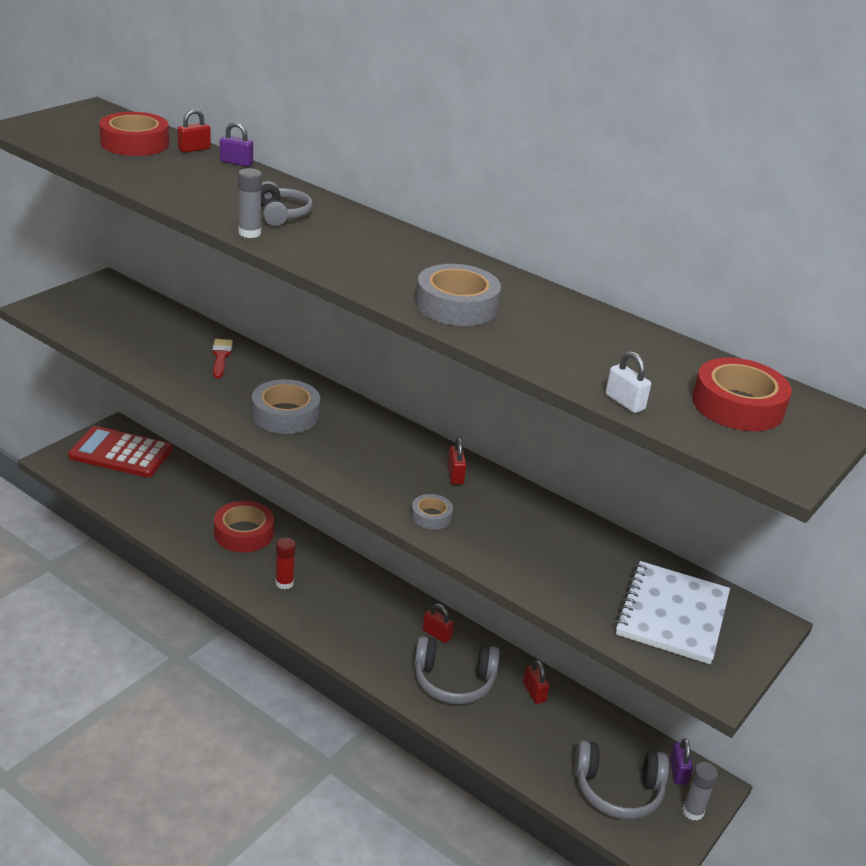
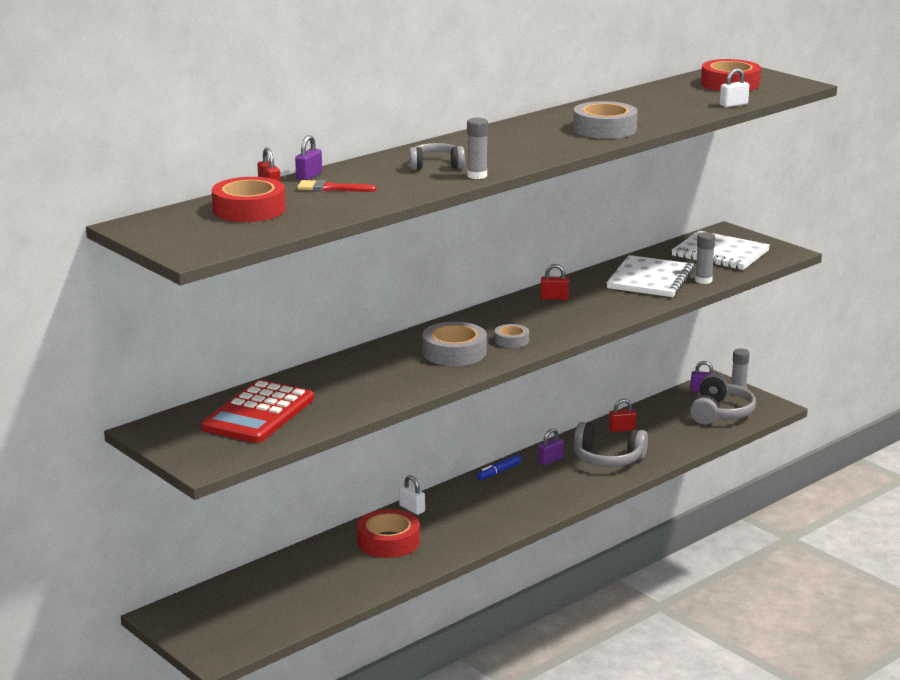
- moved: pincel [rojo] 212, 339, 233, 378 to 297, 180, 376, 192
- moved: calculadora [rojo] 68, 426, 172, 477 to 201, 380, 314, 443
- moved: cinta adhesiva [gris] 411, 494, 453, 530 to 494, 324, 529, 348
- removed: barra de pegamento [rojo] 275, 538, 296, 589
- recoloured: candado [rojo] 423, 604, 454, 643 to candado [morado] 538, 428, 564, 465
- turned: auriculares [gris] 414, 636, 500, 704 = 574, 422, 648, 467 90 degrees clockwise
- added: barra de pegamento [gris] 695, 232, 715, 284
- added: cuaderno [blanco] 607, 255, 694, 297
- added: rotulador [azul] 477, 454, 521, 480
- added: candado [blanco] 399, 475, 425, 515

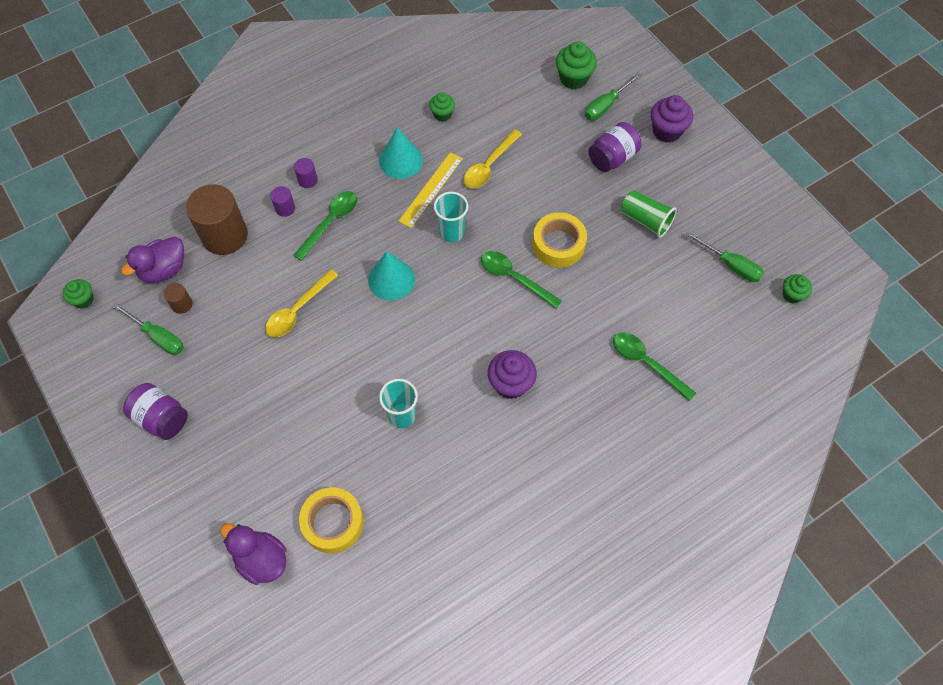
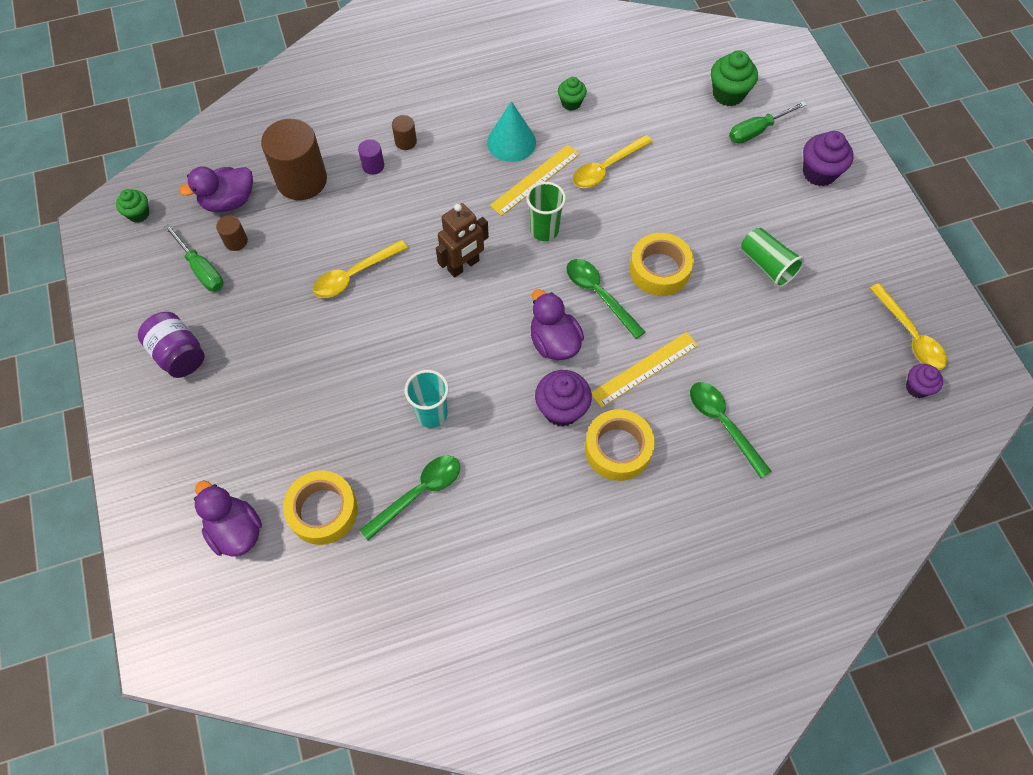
- removed: tarro [morado] 588, 122, 642, 172
- recoloured: cilindro [morado] 294, 158, 318, 188 to cilindro [marrón] 392, 115, 417, 150
- moved: cuchara [verde] 293, 191, 357, 261 to 360, 456, 460, 540
- recoloured: vaso [turquesa] 434, 192, 468, 242 to vaso [verde] 526, 182, 566, 241
- removed: destornillador [verde] 686, 232, 764, 282
- replaced: cono [turquesa] 368, 251, 415, 301 to robot [marrón] 436, 203, 489, 278
- recoloured: magdalena [verde] 783, 274, 812, 303 to magdalena [morado] 906, 364, 943, 398
- added: cuchara [amarillo] 870, 283, 947, 370
- added: pato [morado] 531, 289, 584, 360
- added: regla [amarillo] 591, 332, 698, 408
- added: cinta adhesiva [amarillo] 585, 409, 655, 481

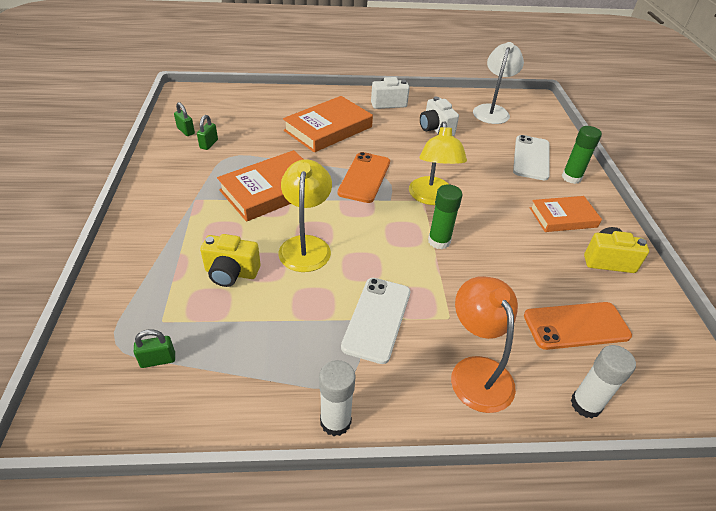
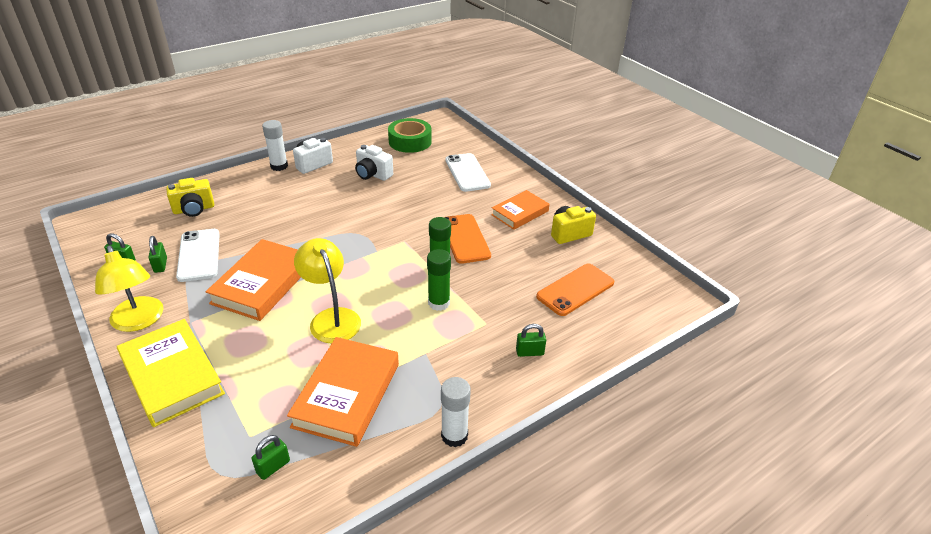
- replaced: lámpara [blanco] 473, 42, 524, 124 to cinta adhesiva [verde] 388, 118, 432, 153
- moved: libro [naranja] 283, 96, 373, 152 to 287, 337, 399, 447
- moved: lámpara [amarillo] 409, 121, 467, 205 to 95, 245, 163, 332
- moved: barra de pegamento [verde] 562, 126, 602, 184 to 427, 249, 451, 311
- moved: móvil [naranja] 337, 152, 390, 203 to 444, 214, 491, 264
- moved: cámara [amarillo] 200, 234, 261, 287 to 166, 178, 214, 217
- replaced: lámpara [naranja] 451, 276, 518, 413 to candado [verde] 516, 324, 546, 357
- moved: móvil [blanco] 341, 278, 411, 364 to 176, 229, 220, 282
- moved: barra de pegamento [blanco] 571, 345, 636, 418 to 262, 120, 288, 171
- added: libro [amarillo] 117, 319, 225, 427

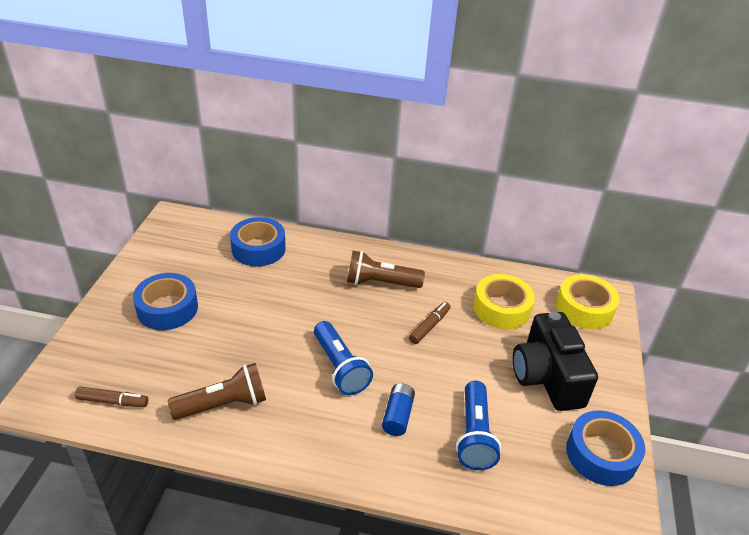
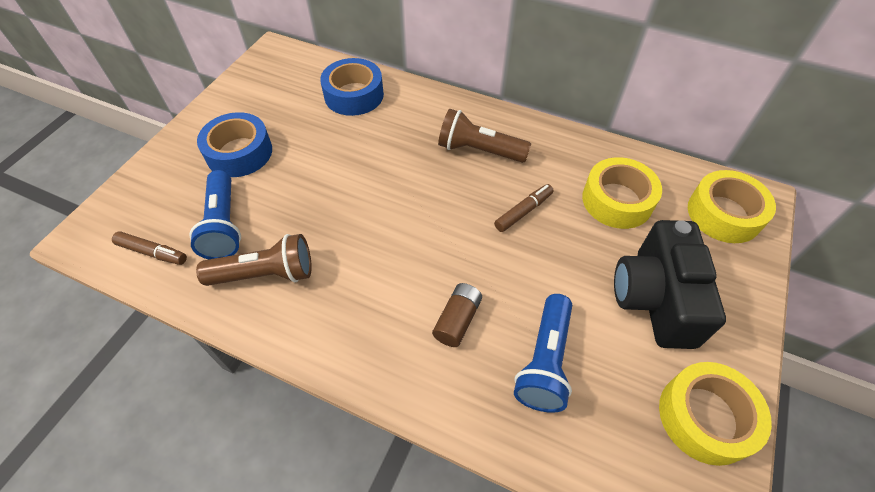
- moved: lámpara de mano [azul] 314, 321, 373, 395 to 189, 170, 241, 259
- recoloured: pila [azul] 382, 383, 415, 436 to pila [marrón] 432, 283, 482, 347
- recoloured: cinta adhesiva [azul] 566, 410, 645, 486 to cinta adhesiva [amarillo] 659, 362, 772, 466

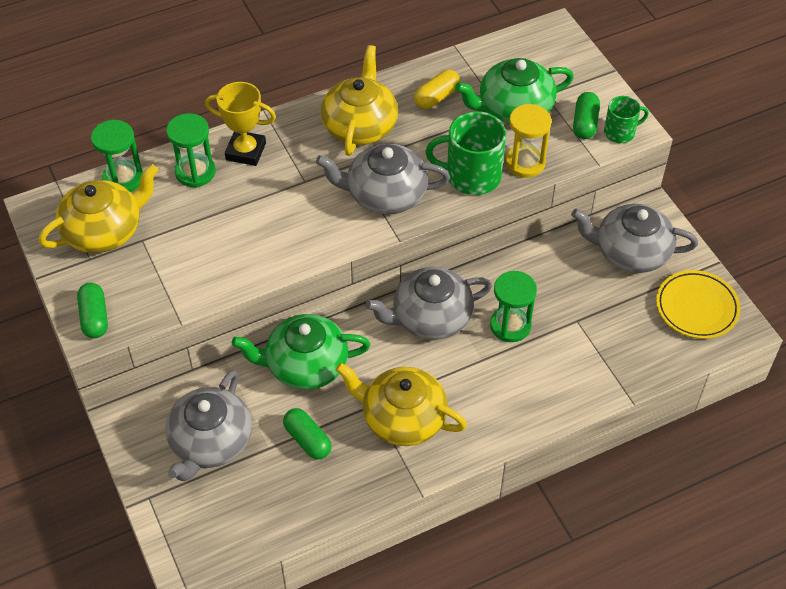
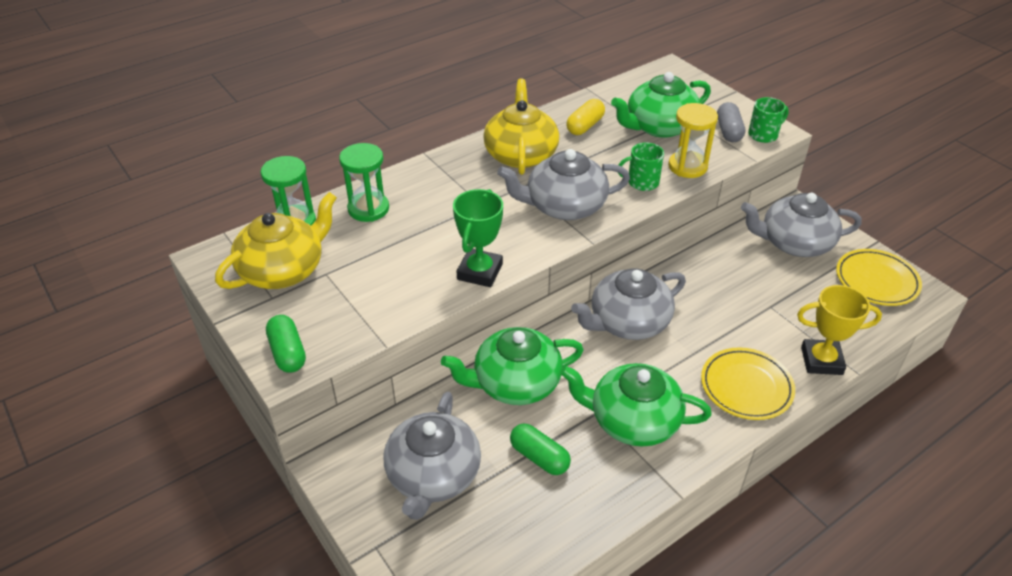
- moved: trofeo [amarillo] 205, 82, 276, 166 to 797, 285, 882, 375
- recoloured: cápsula [verde] 573, 92, 600, 139 to cápsula [gris] 717, 102, 745, 142
- resized: taza [verde] 426, 112, 506, 195 = 618, 143, 664, 191 x0.59
- removed: reloj de arena [verde] 490, 271, 537, 342
- recoloured: tetera [amarillo] 336, 363, 467, 446 to tetera [verde] 560, 363, 712, 446
- added: trofeo [verde] 453, 189, 503, 287
- added: plato [amarillo] 701, 347, 795, 420

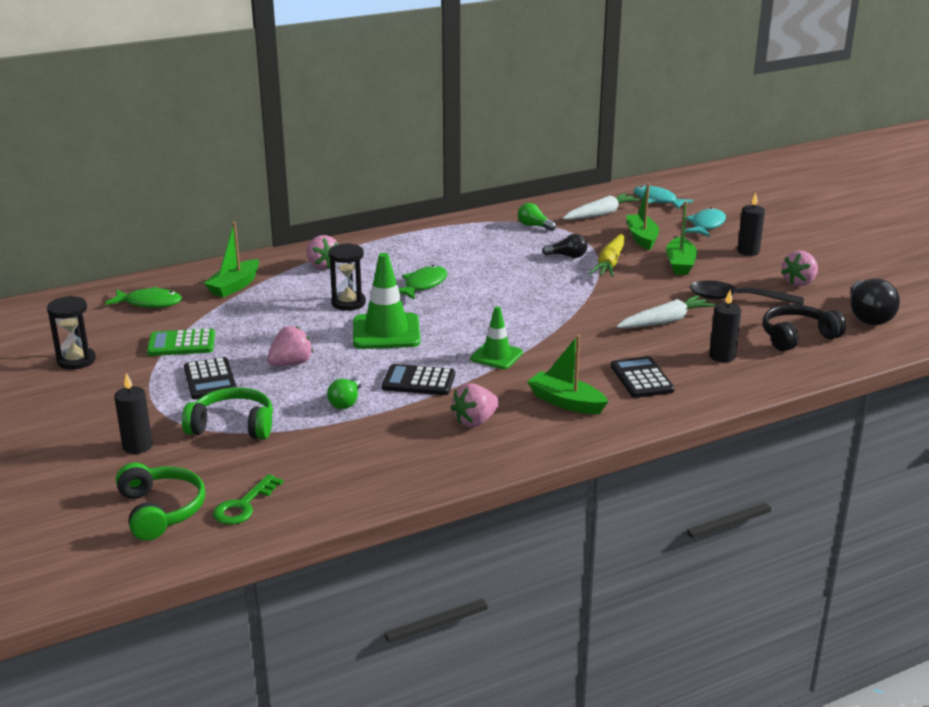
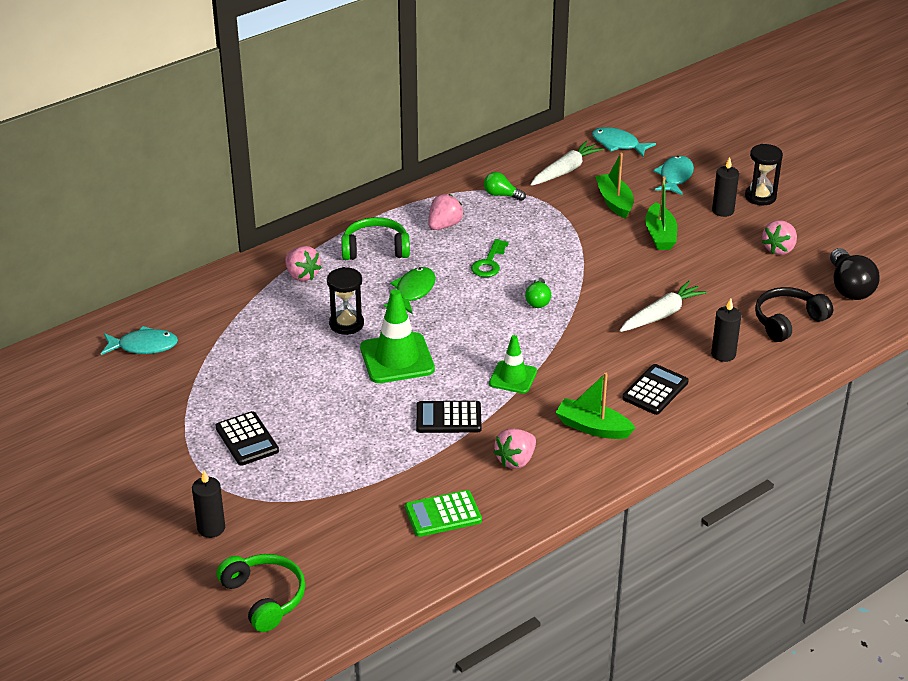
- removed: barco [verde] 204, 222, 259, 297
- removed: bombilla [negro] 542, 234, 587, 258
- removed: zanahoria [amarillo] 589, 234, 625, 277
- removed: cuchara [negro] 690, 281, 804, 305
- recoloured: pez [verde] 105, 287, 182, 308 to pez [turquesa] 101, 326, 178, 355
- moved: reloj de arena [negro] 47, 296, 96, 370 to 745, 144, 783, 205
- moved: fresa [rosa] 267, 326, 313, 366 to 428, 194, 464, 230
- moved: calculadora [verde] 147, 328, 215, 356 to 405, 490, 482, 537
- turned: calculadora [negro] 611, 356, 675, 398 = 622, 364, 689, 415 60 degrees clockwise
- moved: bombilla [verde] 327, 378, 361, 409 to 525, 277, 551, 308
- moved: auriculares [verde] 182, 387, 273, 439 to 341, 217, 410, 260
- moved: llave [verde] 213, 474, 284, 525 to 471, 239, 509, 277

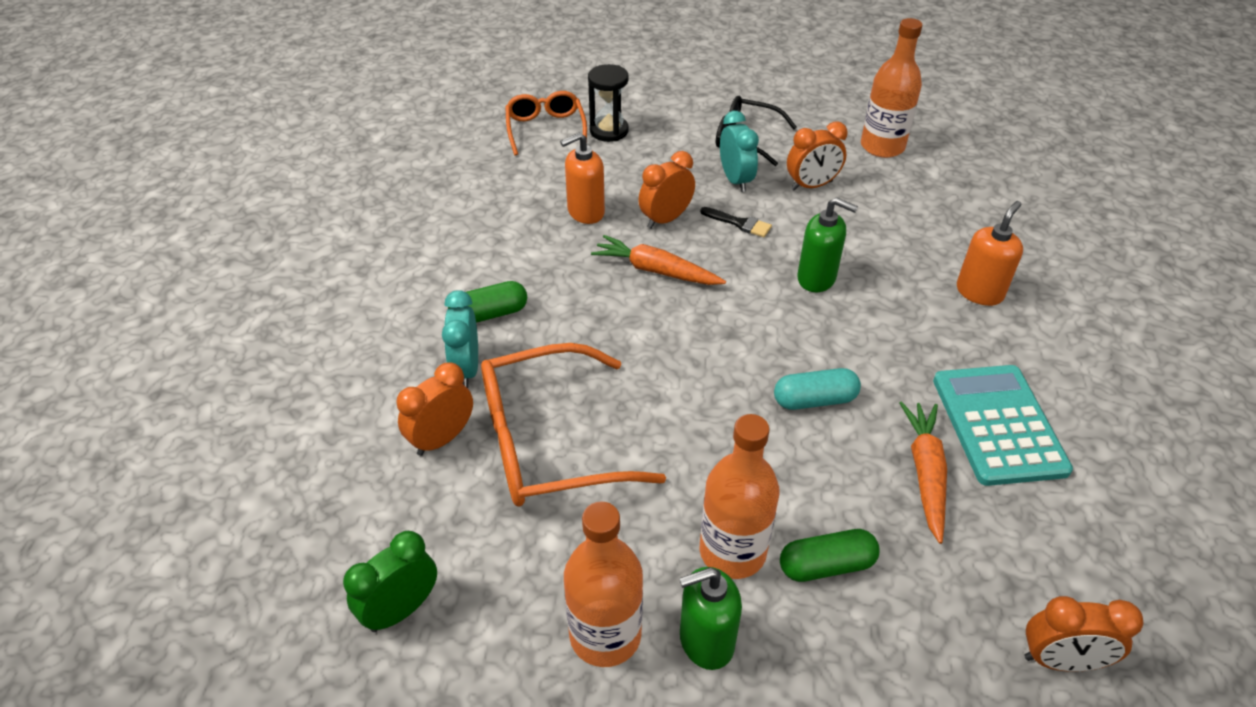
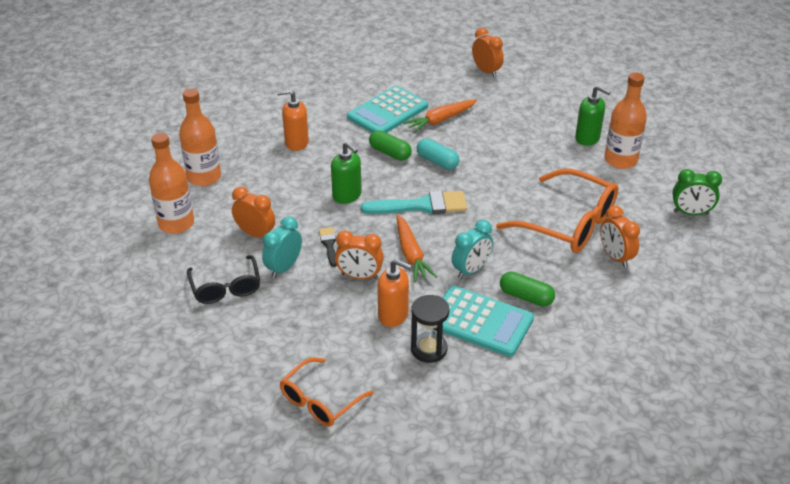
- moved: reloj de arena [negro] 588, 64, 629, 142 to 411, 295, 449, 363
- turned: dispensador de jabón [verde] 797, 197, 858, 292 = 331, 142, 362, 204 150 degrees clockwise
- moved: despertador [turquesa] 442, 290, 478, 388 to 452, 220, 493, 279
- turned: despertador [naranja] 396, 362, 473, 456 = 600, 206, 640, 268 60 degrees clockwise
- moved: botella [naranja] 700, 414, 780, 579 to 179, 88, 221, 186
- moved: cápsula [verde] 780, 529, 880, 582 to 369, 130, 412, 161
- added: pincel [turquesa] 361, 191, 467, 214
- added: calculadora [turquesa] 442, 286, 534, 357

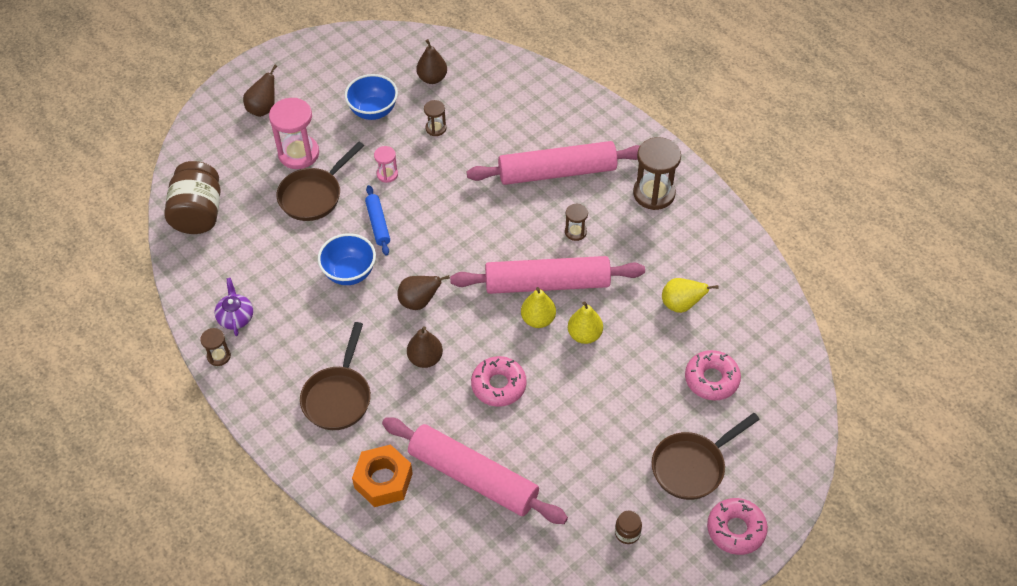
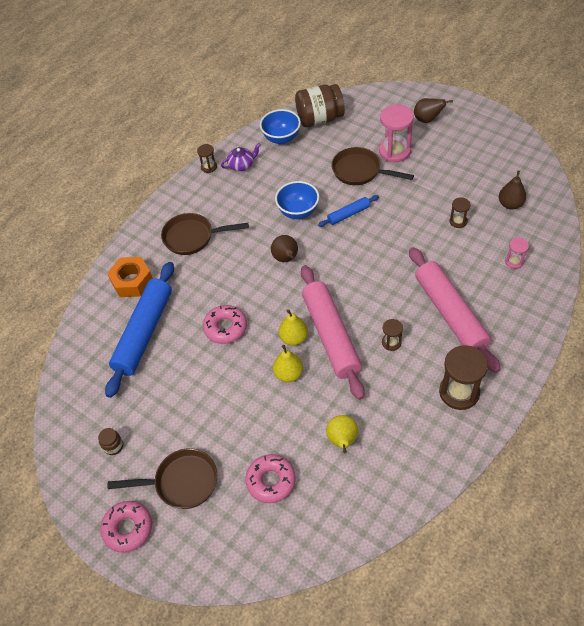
- moved: cuenco [azul] 345, 74, 398, 120 to 260, 109, 301, 144
- moved: reloj de arena [rosa] 374, 146, 398, 183 to 505, 238, 529, 269
- removed: pera [marrón] 407, 326, 443, 368
- turned: sartén [marrón] 652, 413, 760, 500 = 108, 448, 217, 509 135 degrees clockwise
- recoloured: rodillo [rosa] 382, 417, 568, 524 to rodillo [azul] 105, 262, 174, 398

